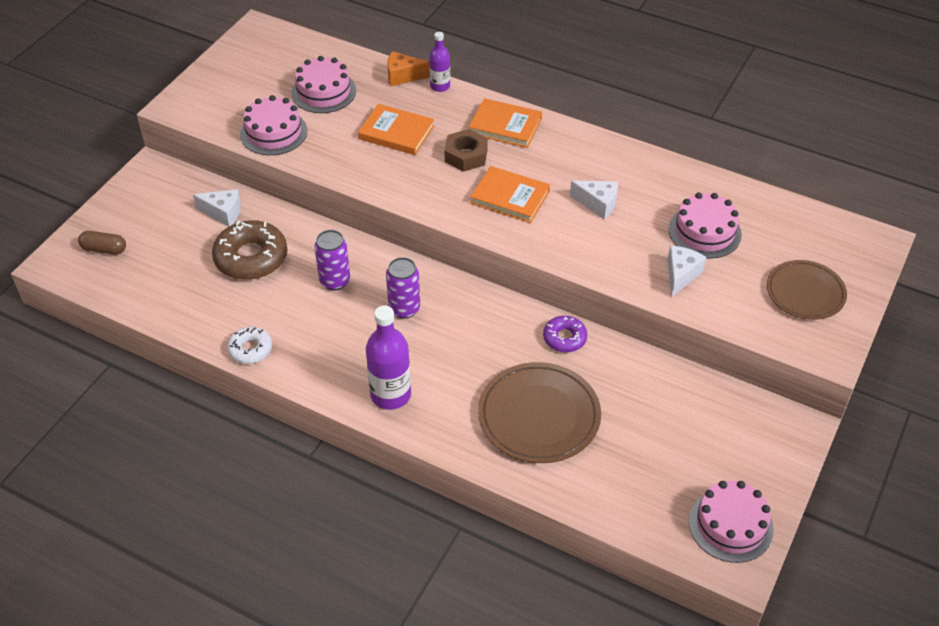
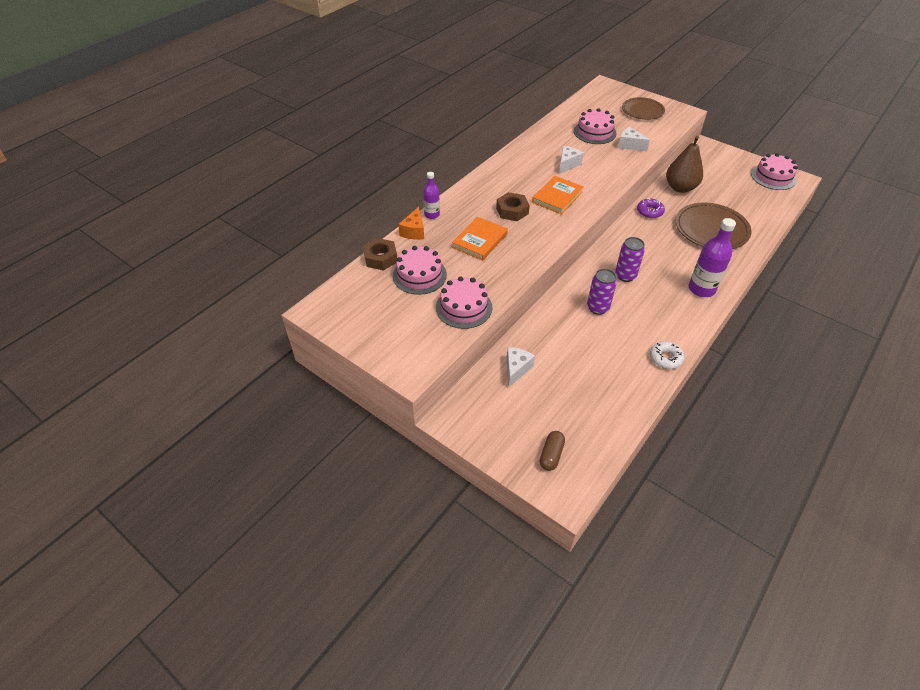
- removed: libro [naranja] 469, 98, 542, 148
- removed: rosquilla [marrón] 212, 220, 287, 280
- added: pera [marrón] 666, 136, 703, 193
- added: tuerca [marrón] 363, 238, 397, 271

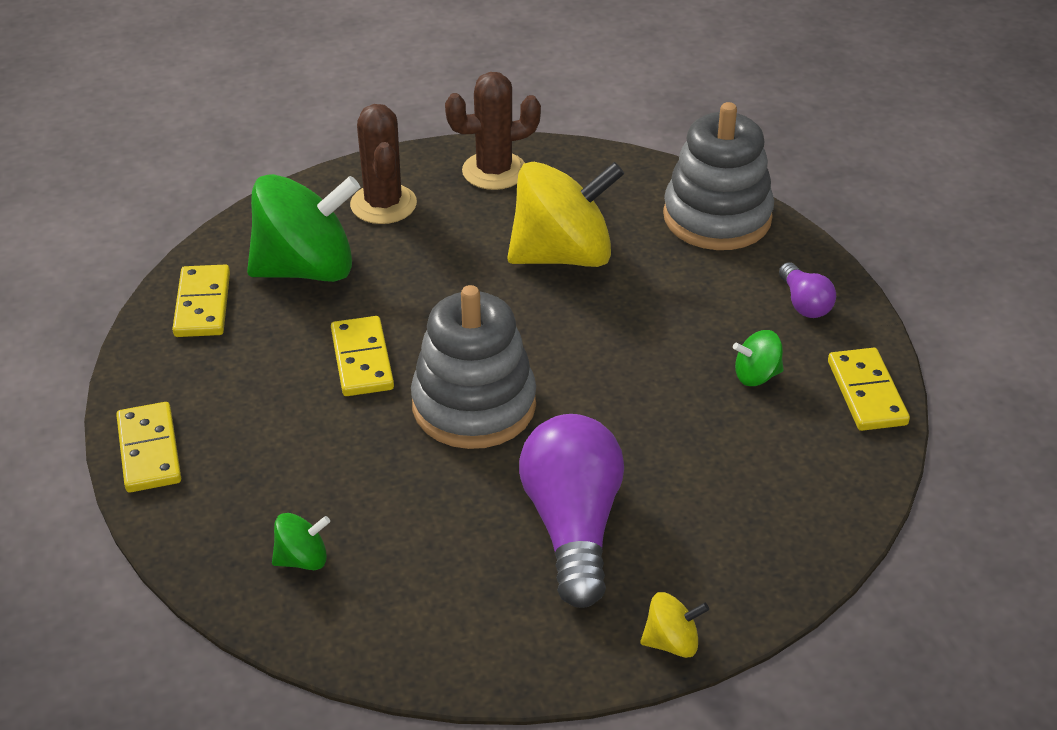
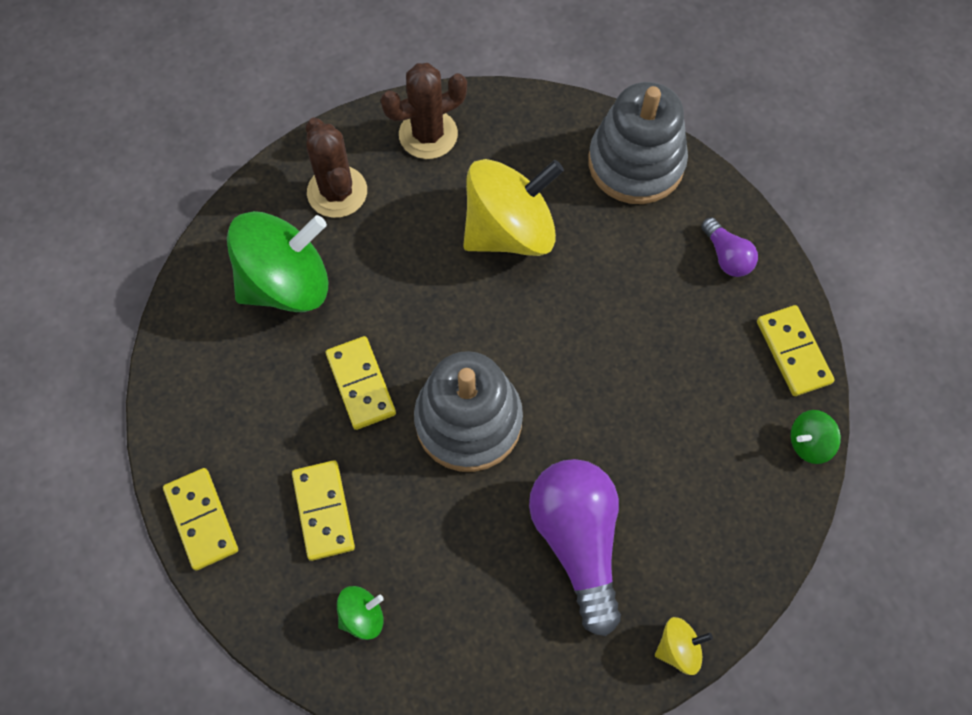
- moved: ficha de dominó [amarillo] 172, 264, 230, 337 to 292, 460, 355, 561
- moved: peonza [verde] 733, 330, 784, 386 to 791, 410, 841, 464

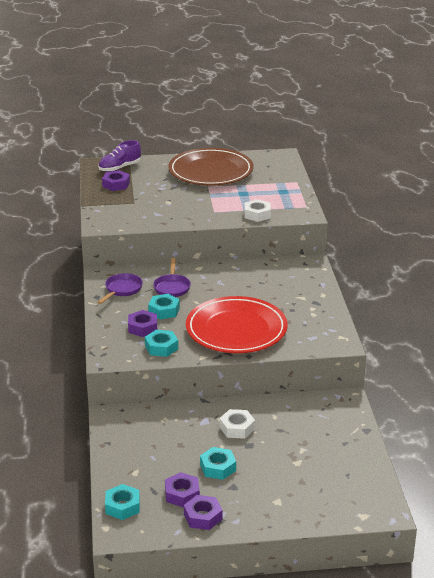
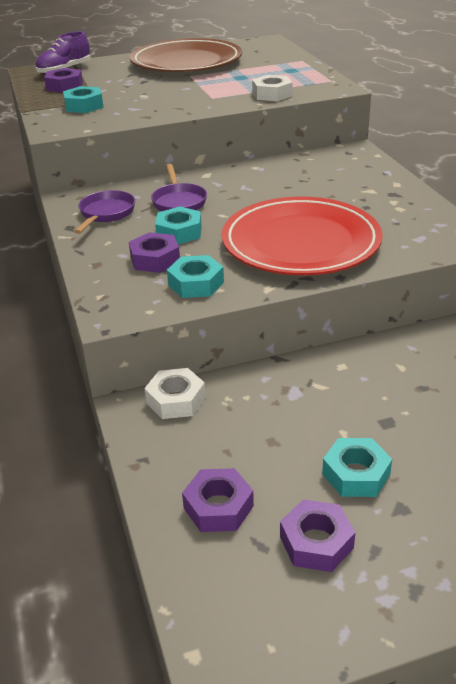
- moved: tuerca [blanco] 220, 409, 255, 439 to 144, 368, 206, 419
- moved: tuerca [turquesa] 105, 484, 140, 520 to 63, 86, 104, 113
- moved: tuerca [morado] 184, 495, 222, 530 to 182, 468, 254, 532

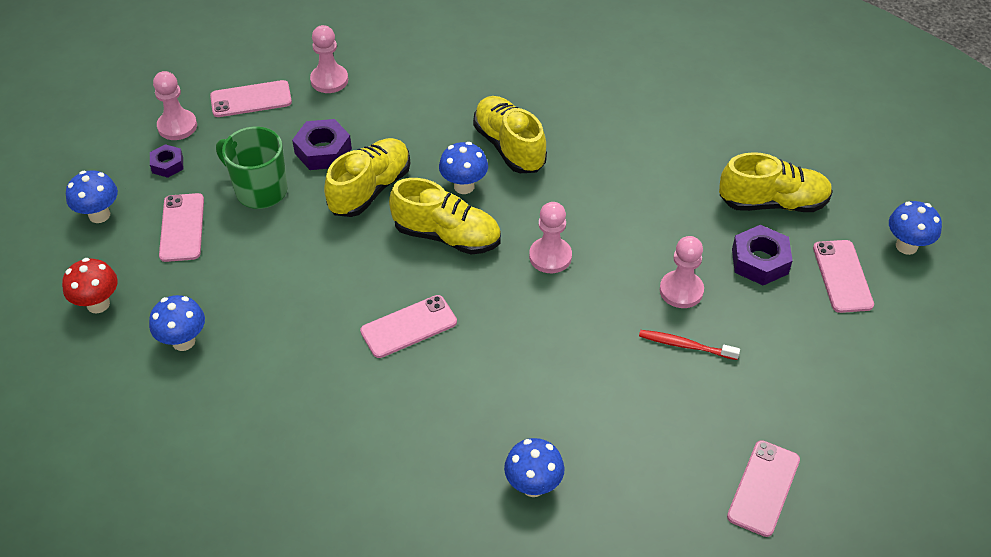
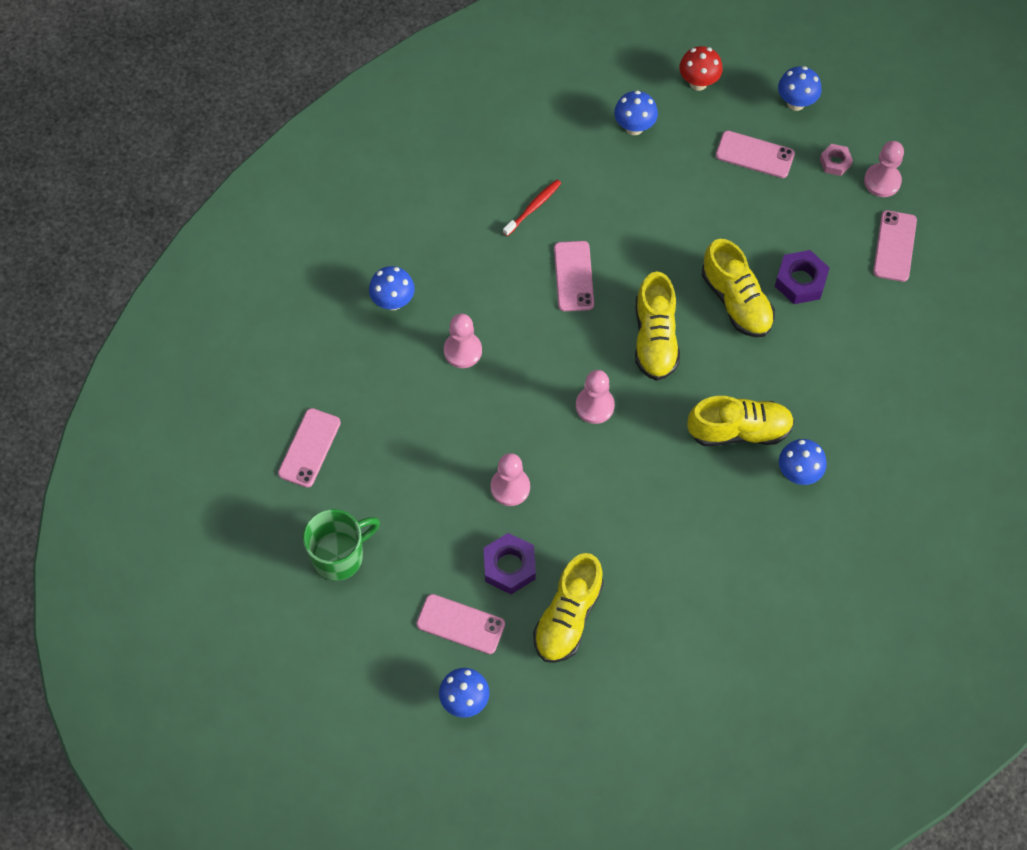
- moved: peón [rosa] 310, 25, 348, 93 to 444, 314, 482, 368
- moved: taza [verde] 216, 127, 288, 209 to 303, 509, 380, 581
- moved: seta [azul] 439, 142, 488, 194 to 779, 439, 827, 485
- recoloured: tuerca [morado] 150, 144, 183, 178 to tuerca [rosa] 820, 144, 853, 176
- turned: zapato [amarillo] 389, 178, 501, 254 = 635, 271, 680, 381 45 degrees counterclockwise
- moved: cepillo de dientes [rojo] 639, 330, 740, 360 to 503, 180, 561, 236
- turned: móvil [rosa] 727, 440, 800, 537 = 278, 408, 341, 488 60 degrees clockwise

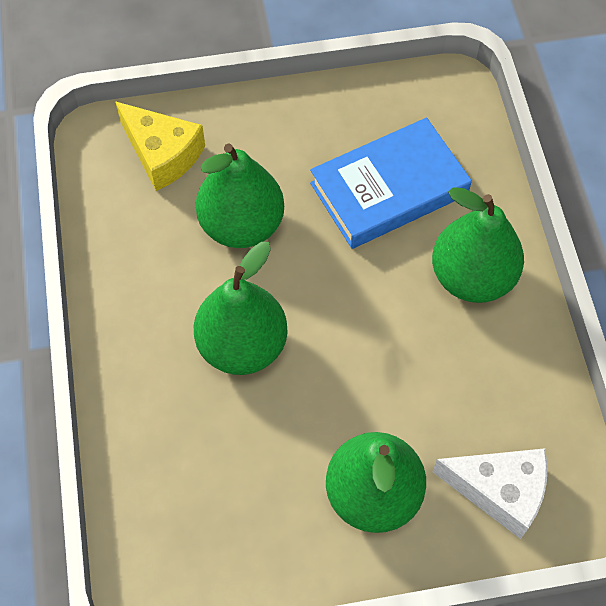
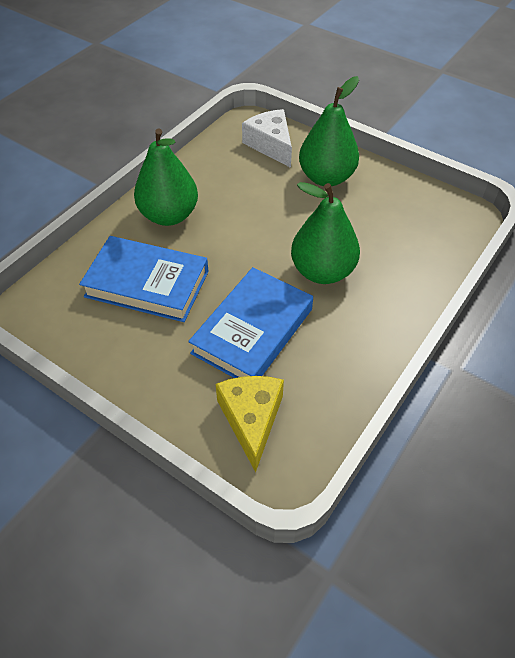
- replaced: pera [verde] 196, 143, 284, 248 to libro [azul] 188, 267, 313, 378

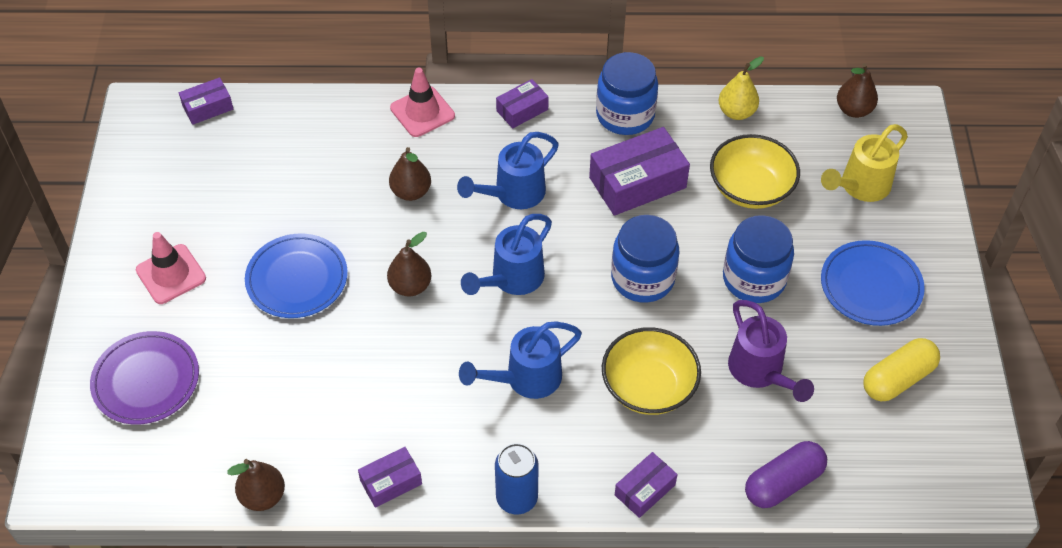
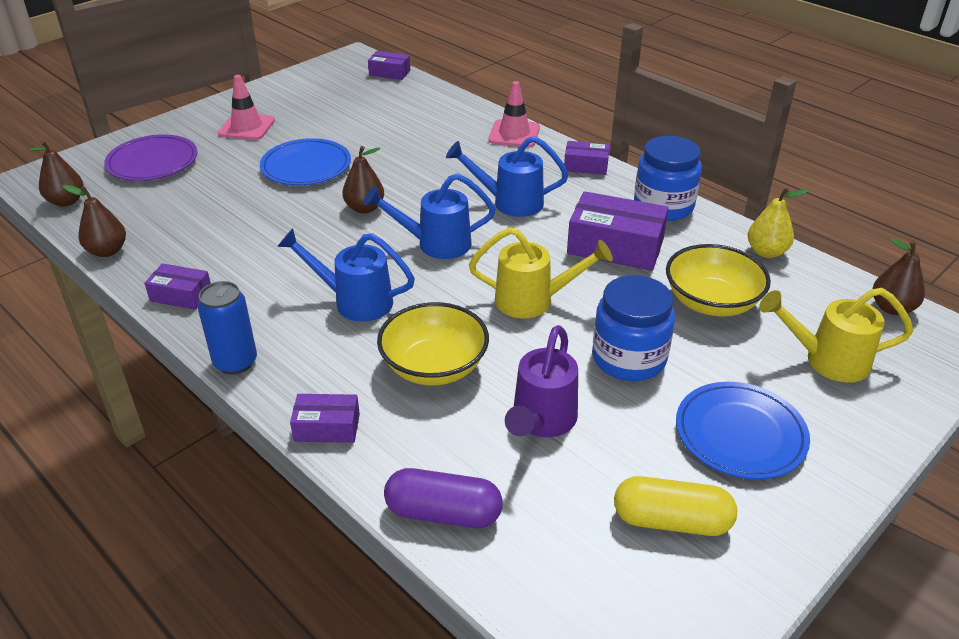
- moved: pera [marrón] 389, 147, 431, 201 to 29, 140, 83, 207
- replaced: tarro [azul] 611, 215, 679, 303 to regadera [amarillo] 469, 227, 613, 318

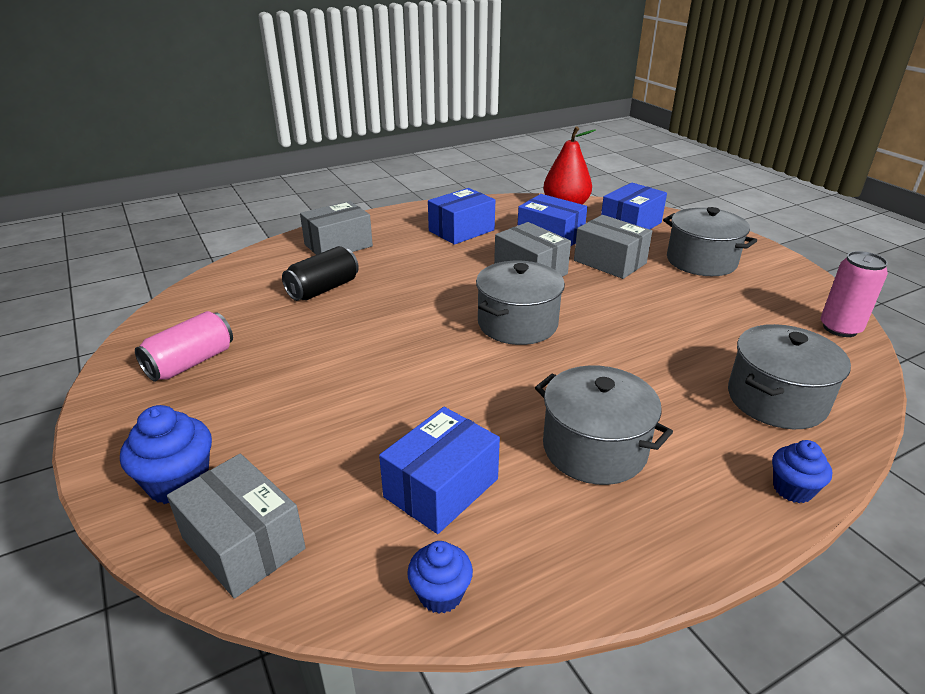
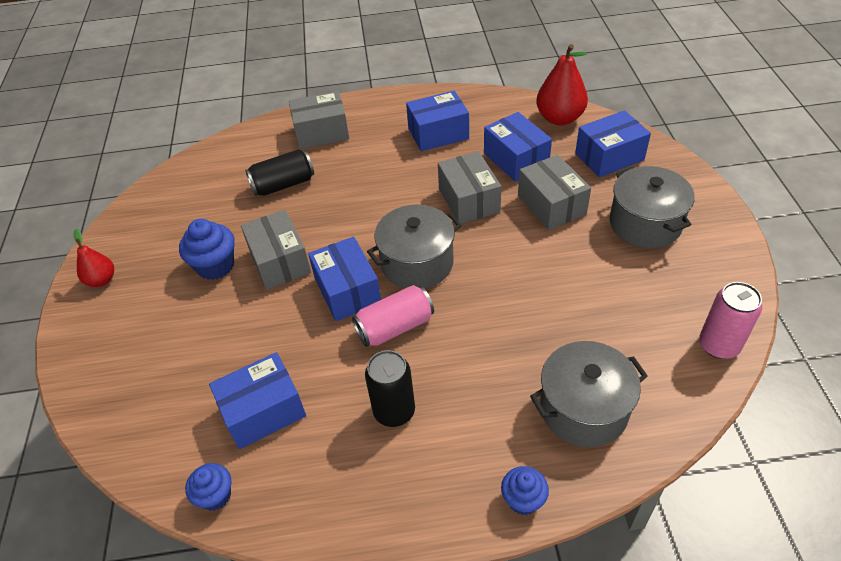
- moved: lata [rosa] 135, 311, 233, 382 to 352, 285, 434, 347
- replaced: olla [gris] 535, 365, 673, 485 to lata [negro] 365, 350, 415, 427
- moved: magdalena [azul] 120, 405, 212, 504 to 179, 219, 235, 280
- moved: caja [gris] 167, 454, 306, 599 to 241, 210, 311, 290
- added: pera [rojo] 74, 229, 114, 287
- added: caja [azul] 308, 237, 381, 321

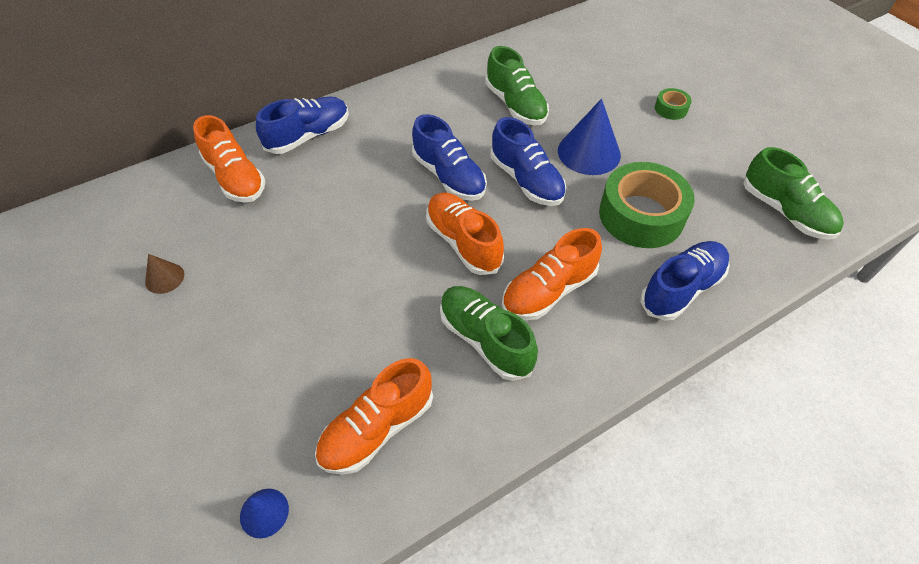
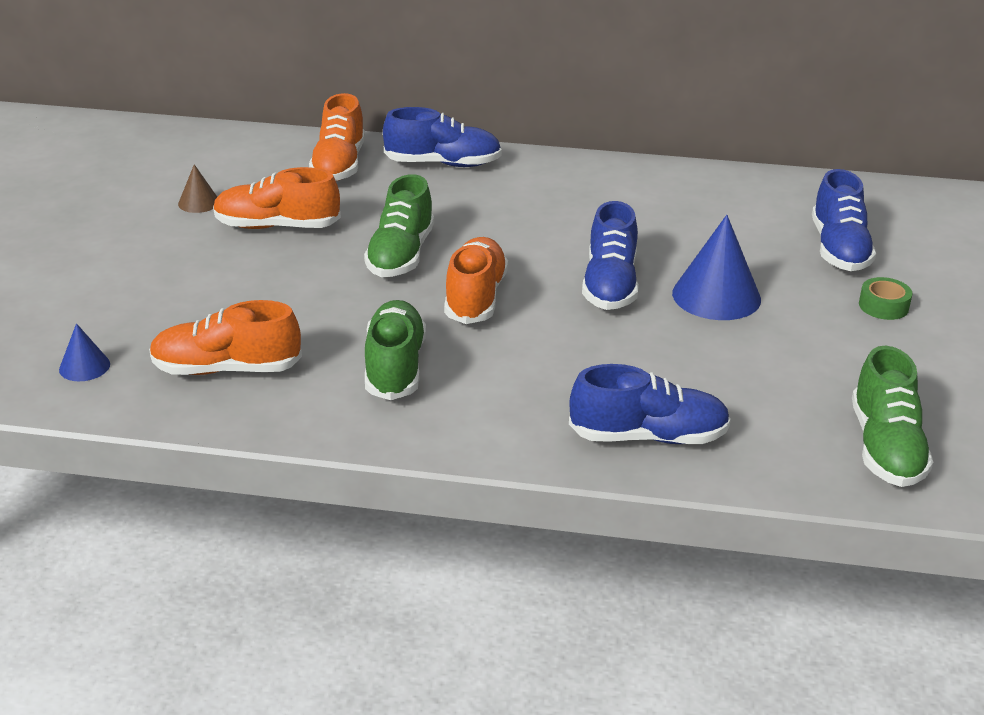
- moved: zapato [verde] 485, 46, 549, 125 to 364, 174, 434, 277
- moved: zapato [azul] 412, 114, 487, 201 to 812, 169, 876, 271
- removed: cinta adhesiva [verde] 599, 162, 695, 248
- moved: zapato [naranja] 502, 228, 602, 320 to 213, 167, 341, 229

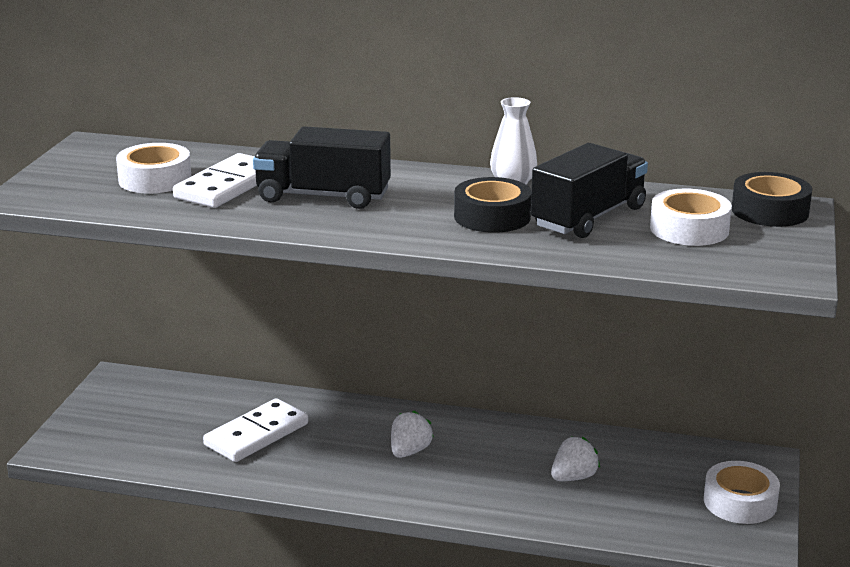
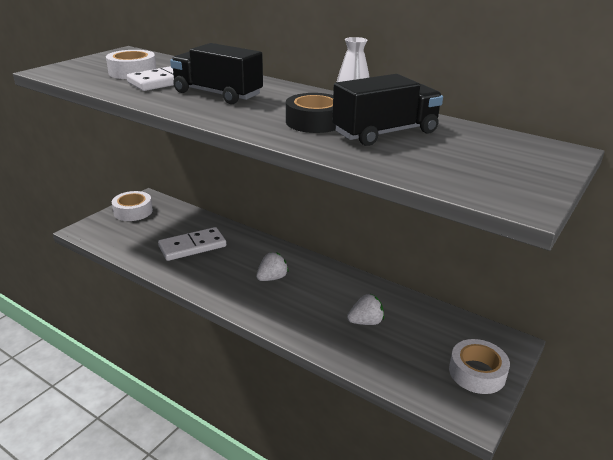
- removed: cinta adhesiva [negro] 732, 172, 812, 227
- moved: cinta adhesiva [blanco] 650, 189, 732, 246 to 112, 191, 153, 221

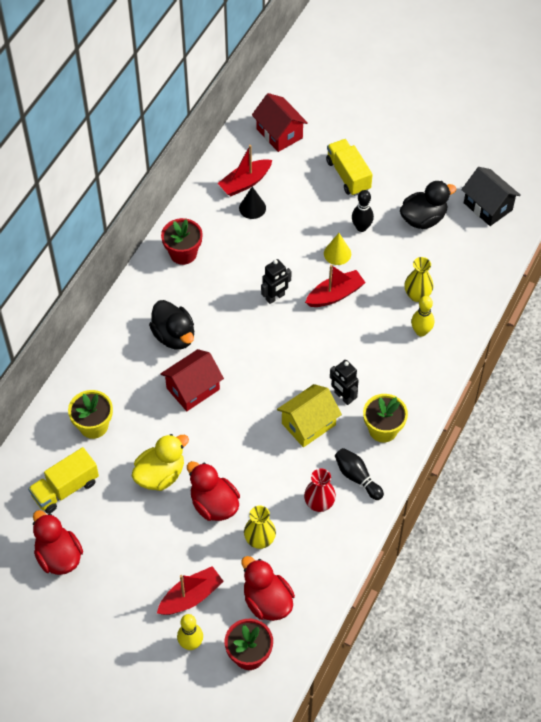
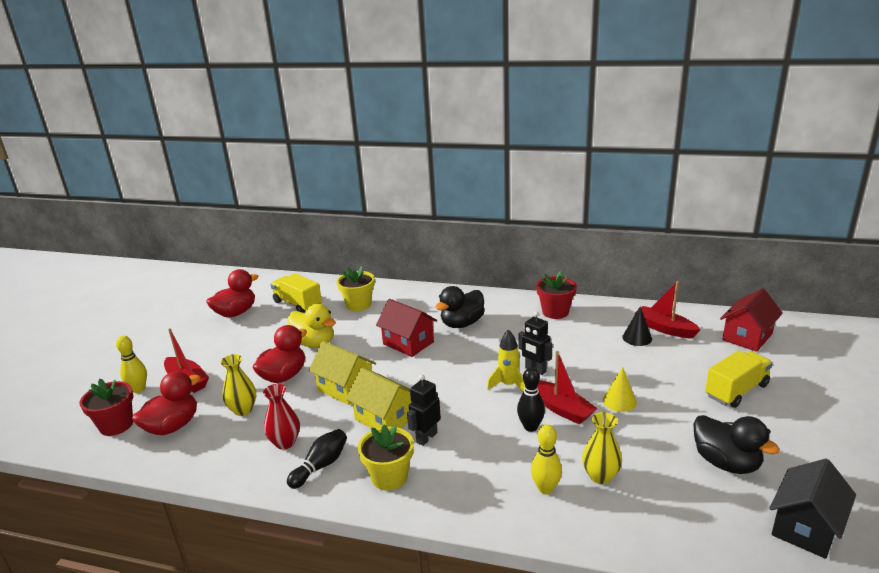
- moved: bolo [negro] 352, 190, 374, 232 to 517, 367, 545, 432
- added: cohete [amarillo] 487, 330, 525, 392
- added: casa [amarillo] 308, 341, 376, 405

